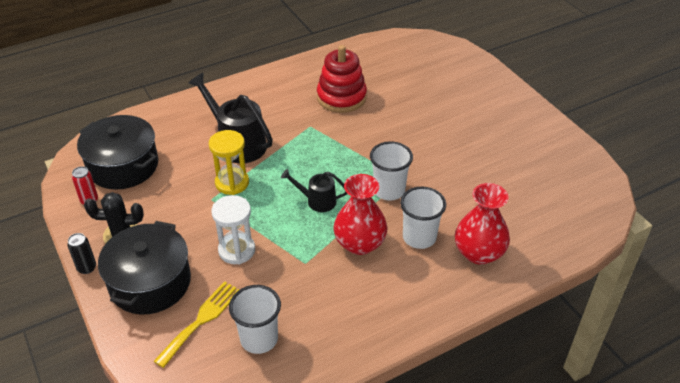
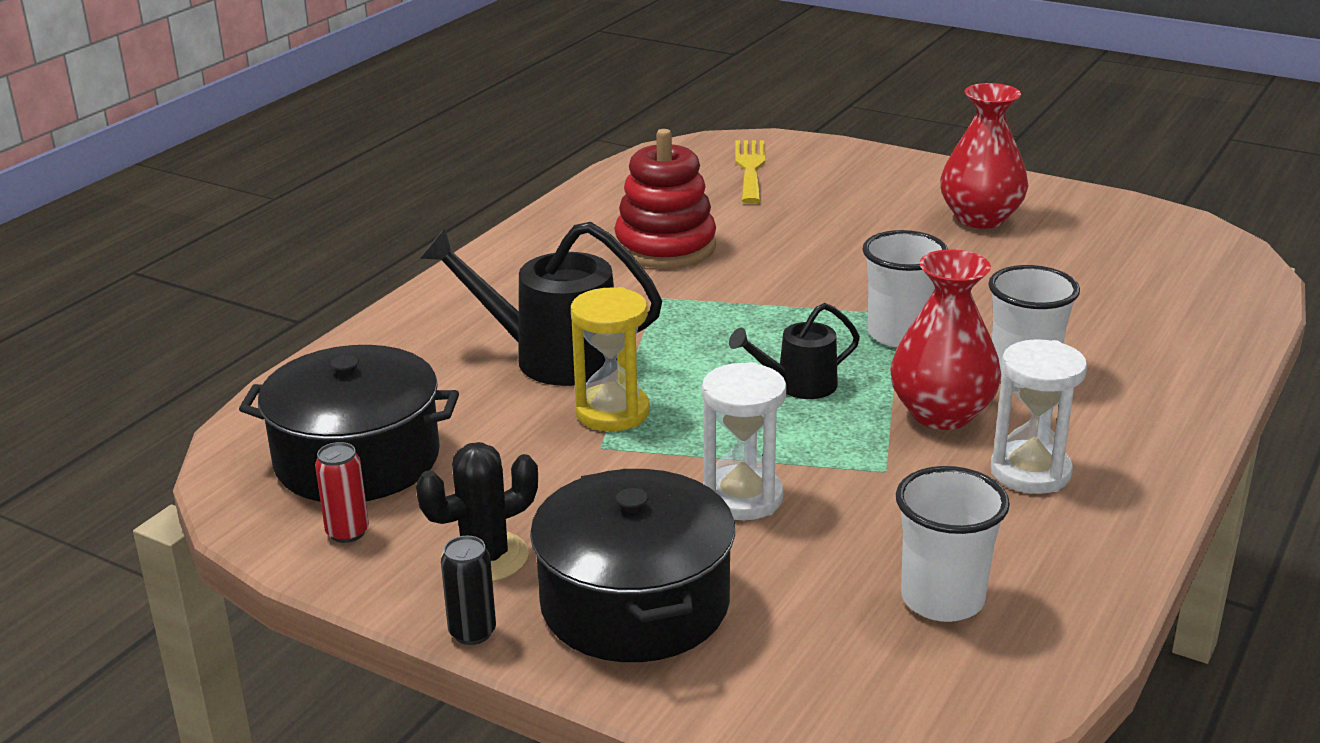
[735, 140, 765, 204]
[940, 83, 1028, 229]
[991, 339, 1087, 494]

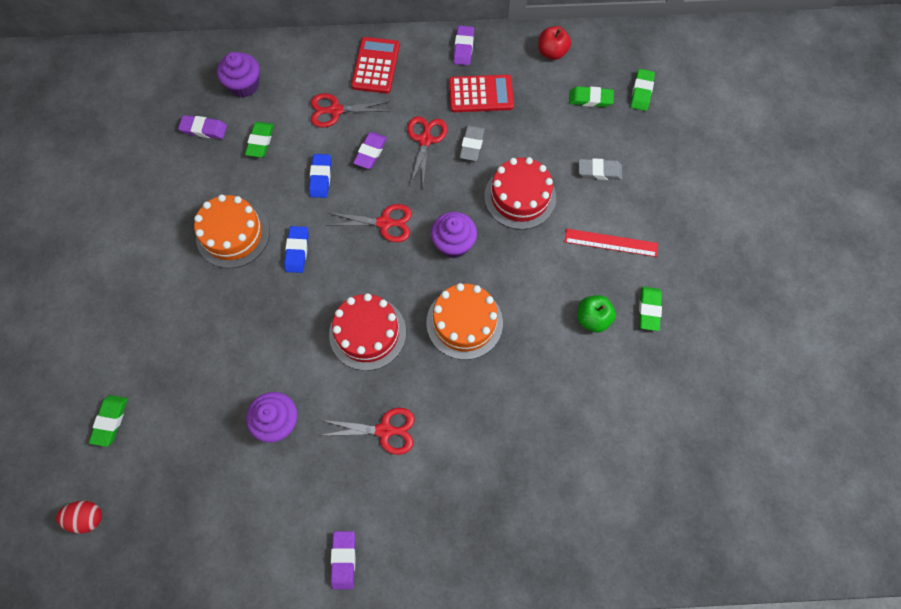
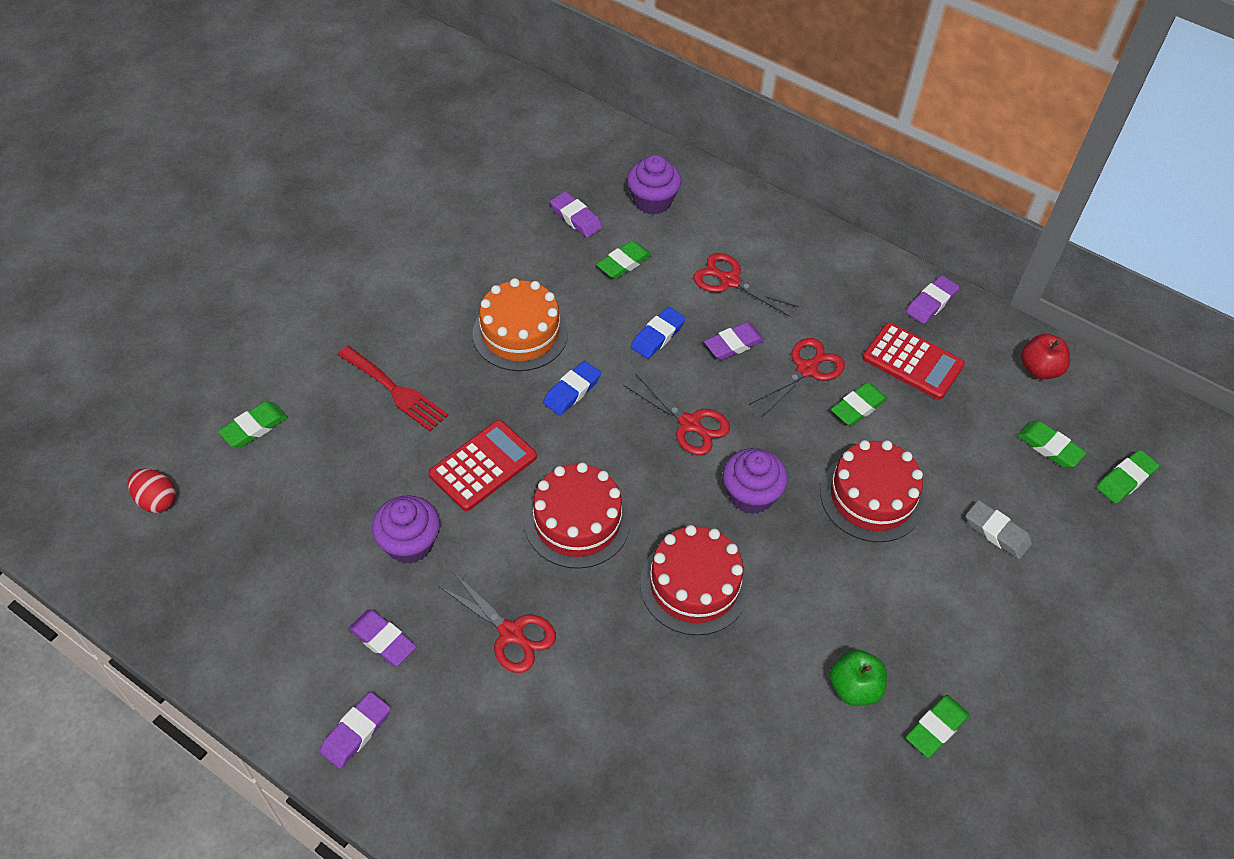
[338, 346, 448, 431]
[348, 610, 416, 666]
[429, 420, 537, 511]
[640, 525, 749, 635]
[831, 382, 888, 426]
[565, 229, 658, 257] (first image)

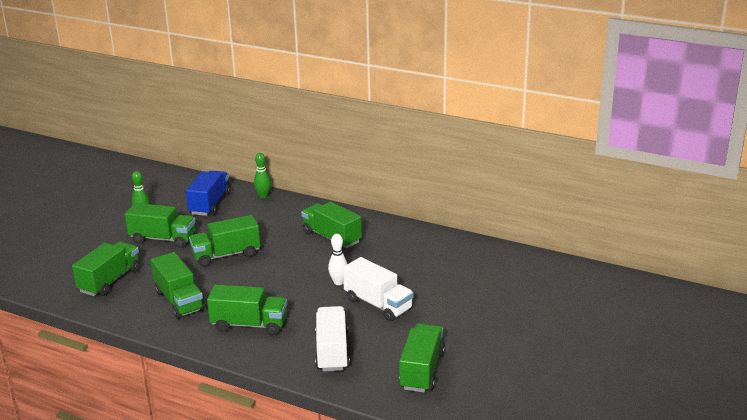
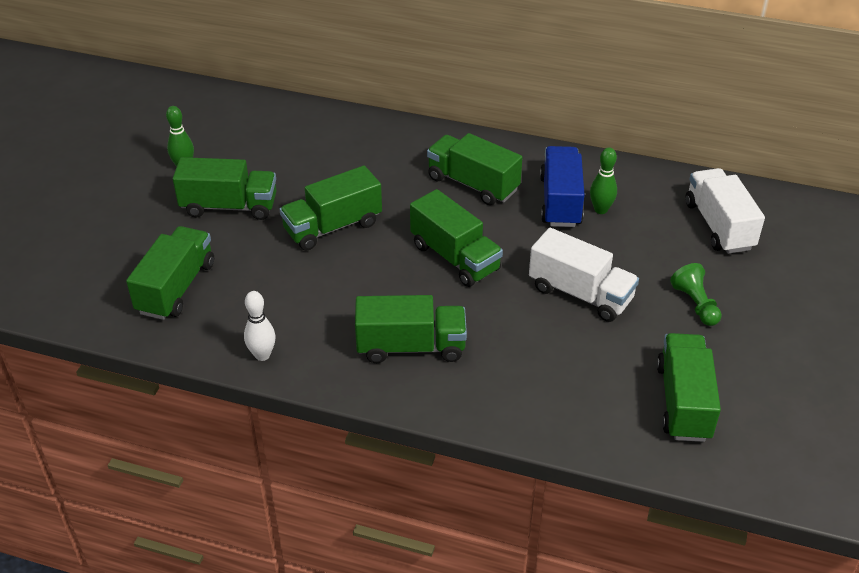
[244, 291, 276, 361]
[410, 189, 503, 287]
[540, 146, 585, 227]
[590, 147, 617, 214]
[670, 263, 722, 326]
[685, 168, 765, 254]

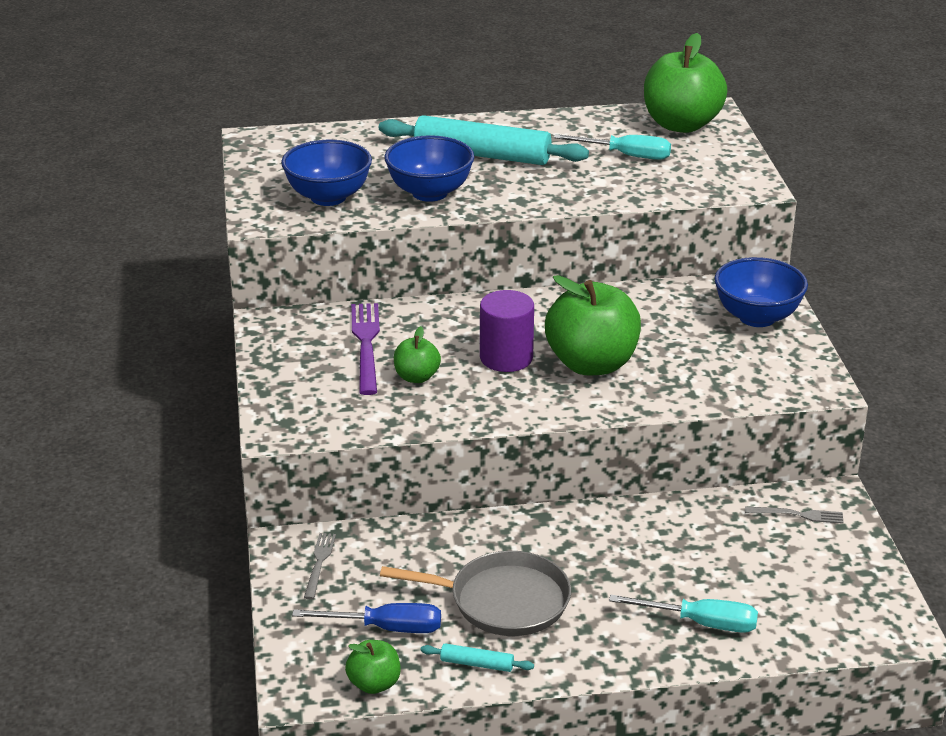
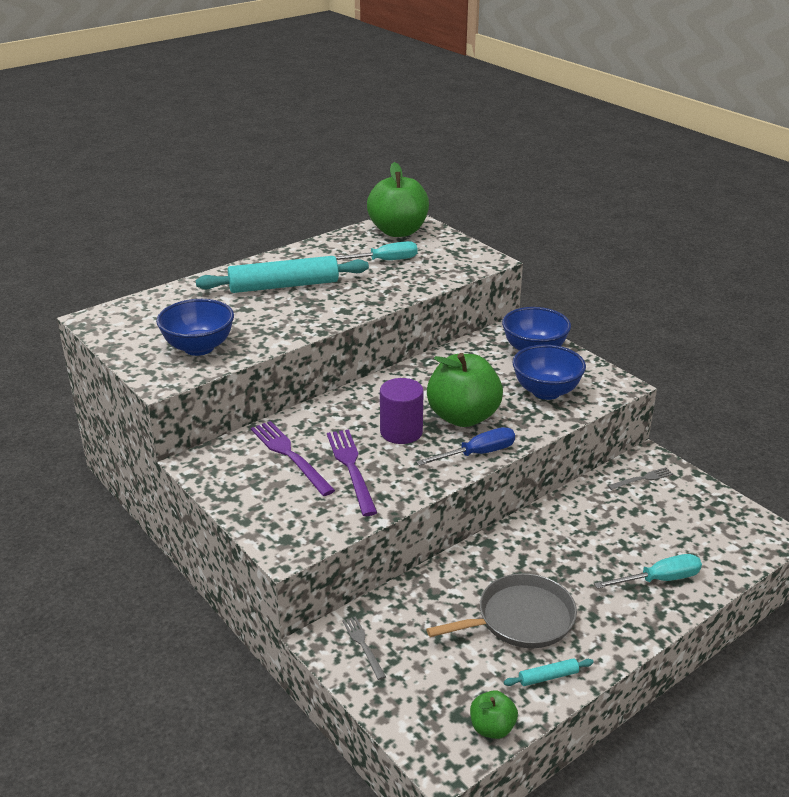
[327, 429, 377, 516]
[416, 427, 515, 466]
[512, 345, 586, 400]

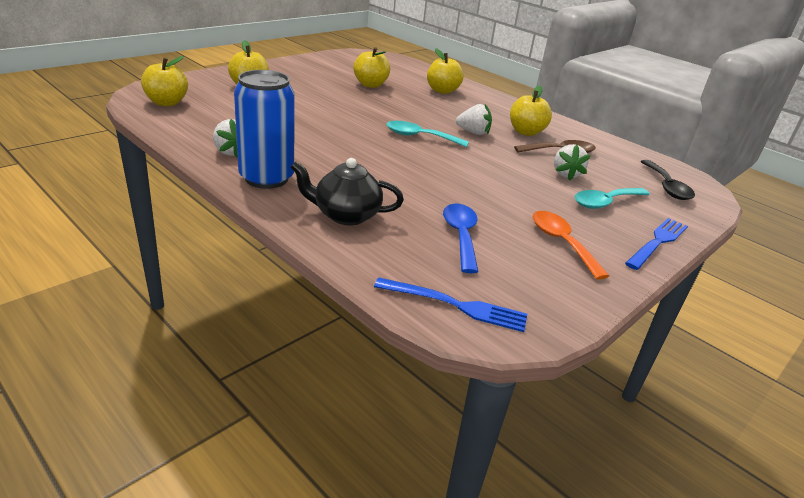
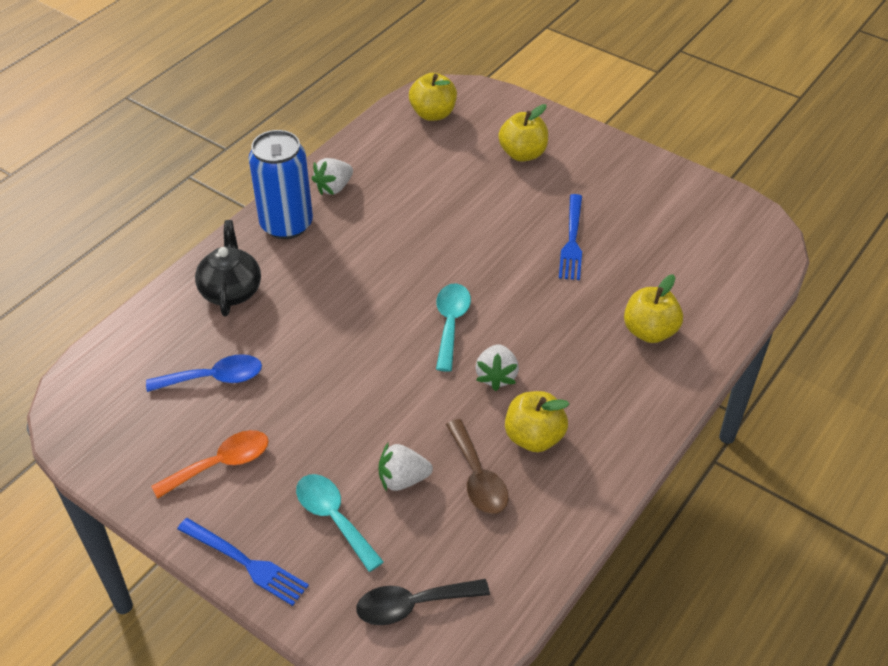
[559, 194, 582, 280]
[353, 47, 390, 88] (first image)

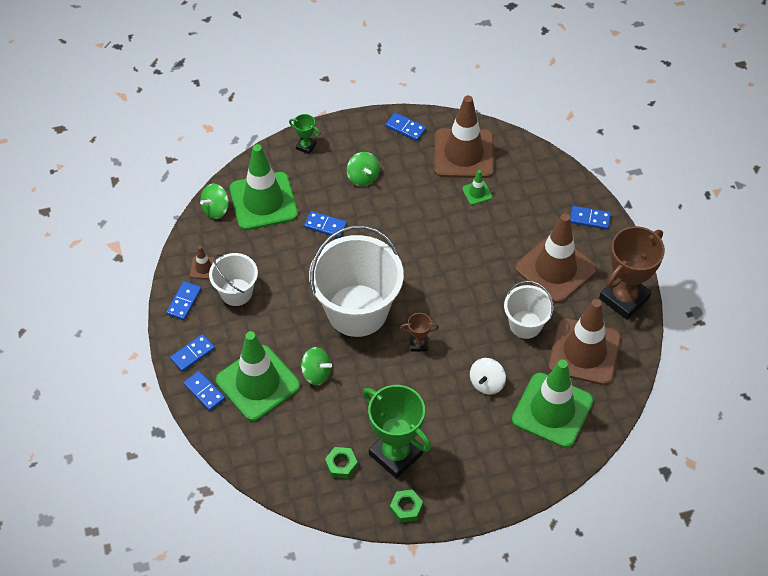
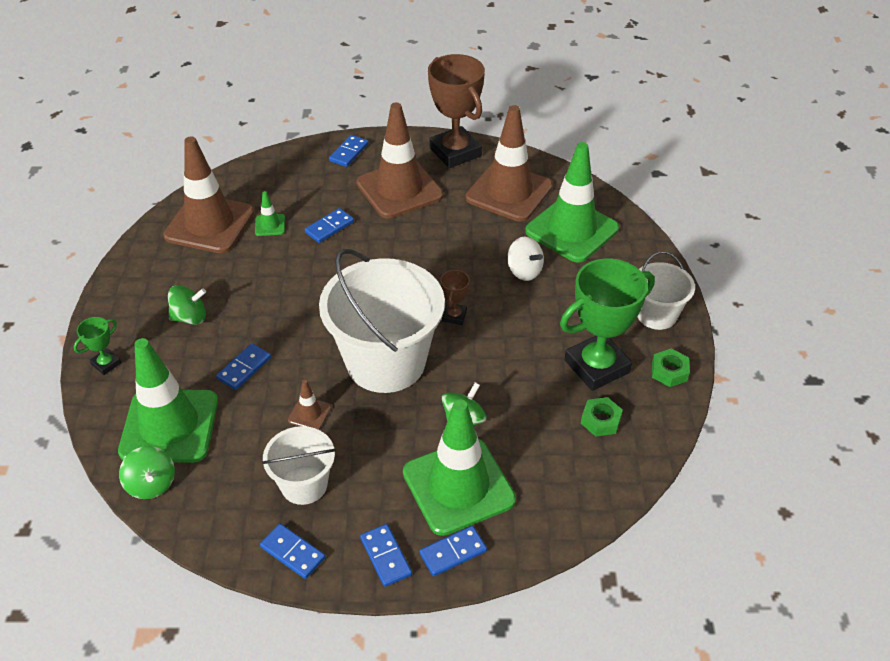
[288, 380, 331, 430]
[305, 208, 354, 243]
[637, 251, 695, 330]

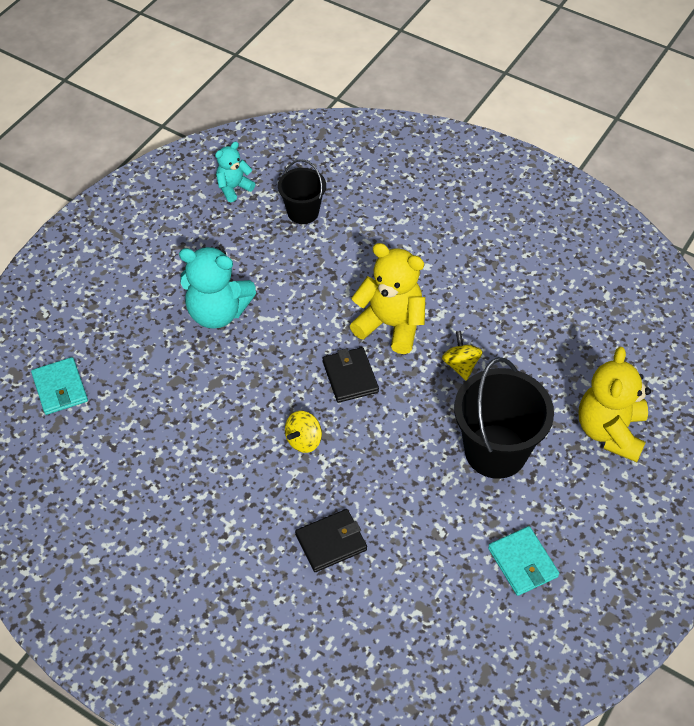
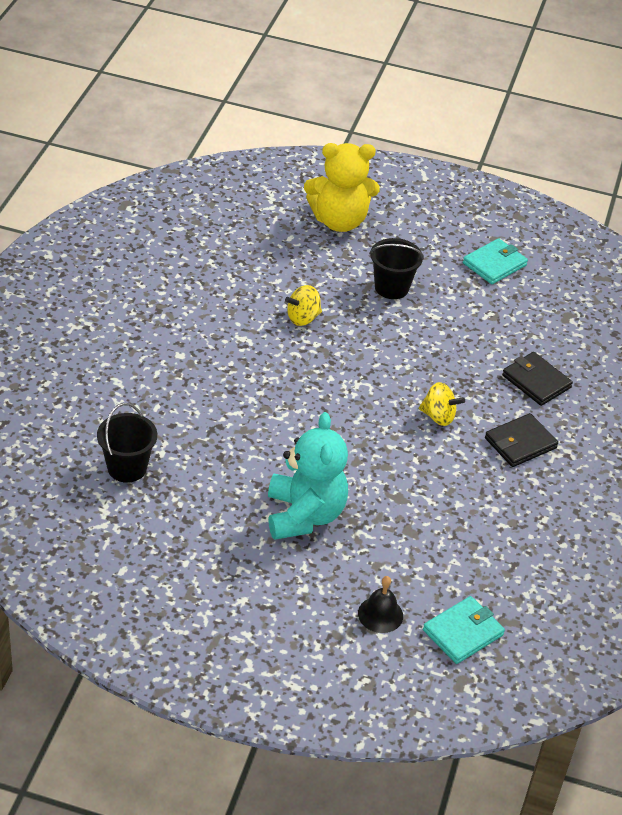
[358, 576, 403, 633]
[369, 238, 424, 299]
[485, 413, 558, 467]
[215, 142, 255, 202] (first image)
[350, 243, 425, 354] (first image)

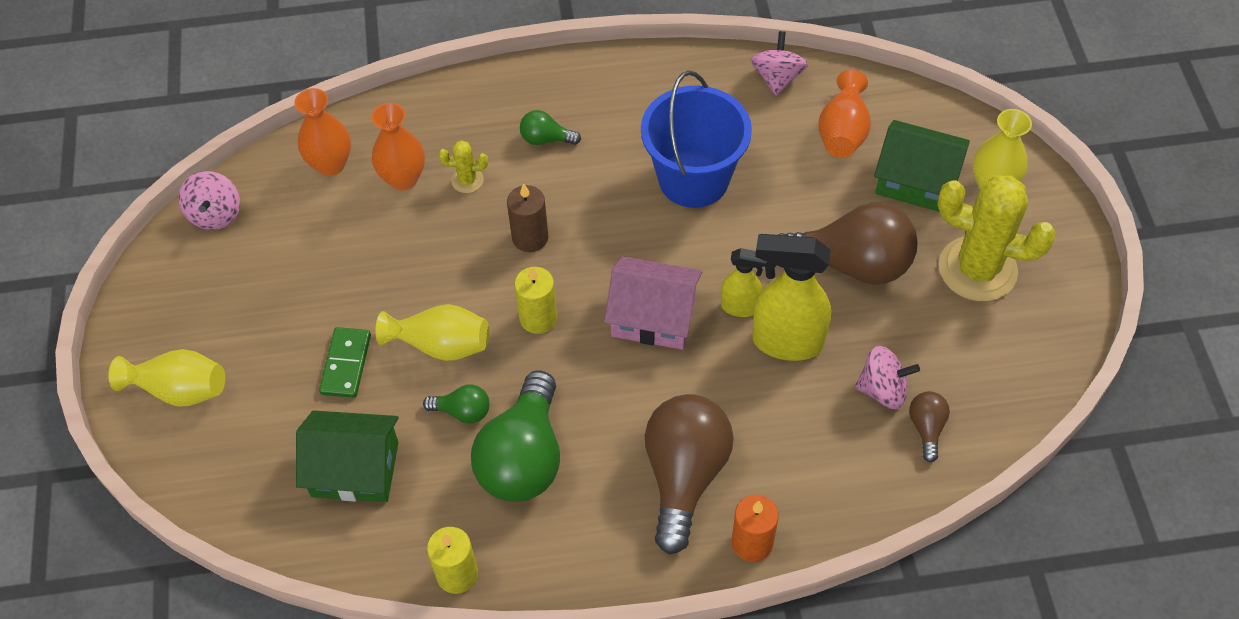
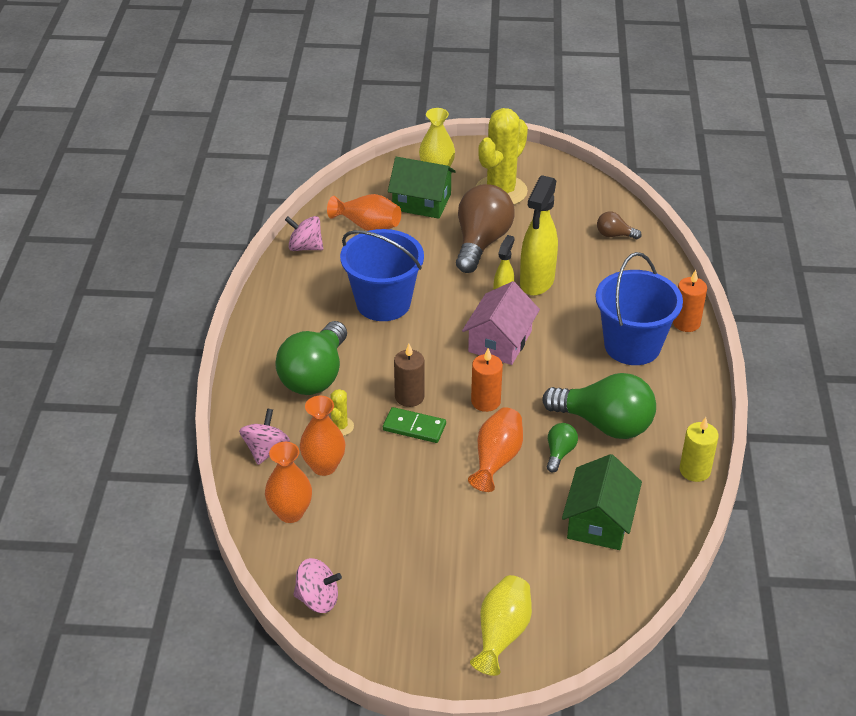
[239, 408, 290, 465]
[275, 321, 347, 395]
[383, 407, 446, 443]
[388, 157, 456, 219]
[468, 407, 523, 492]
[471, 348, 503, 412]
[596, 252, 683, 365]

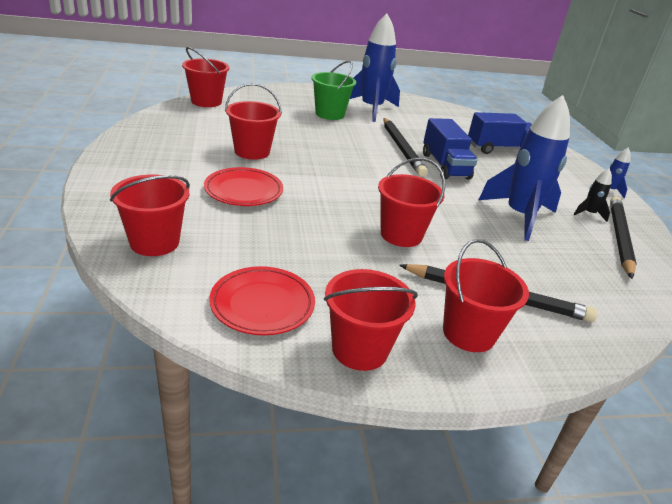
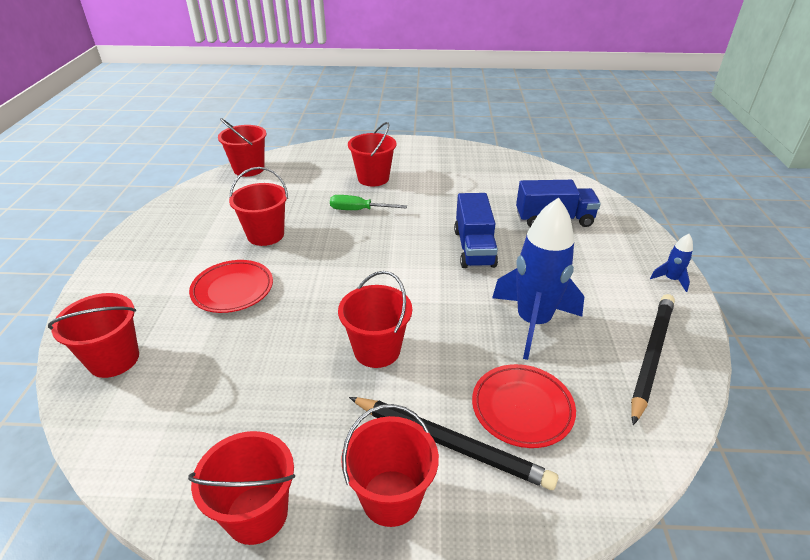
[330, 195, 407, 210]
[348, 122, 396, 186]
[472, 364, 576, 448]
[350, 13, 400, 122] (first image)
[383, 118, 428, 177] (first image)
[574, 168, 612, 222] (first image)

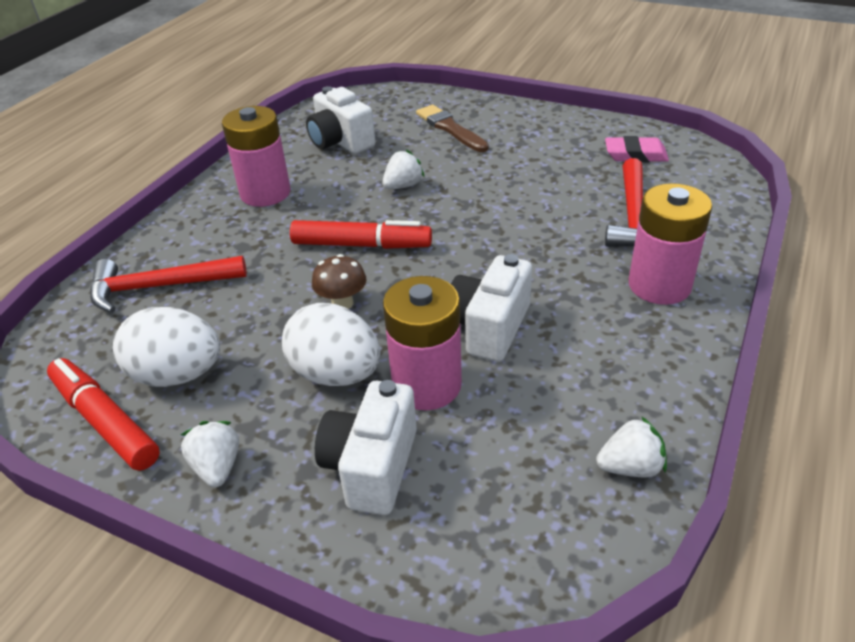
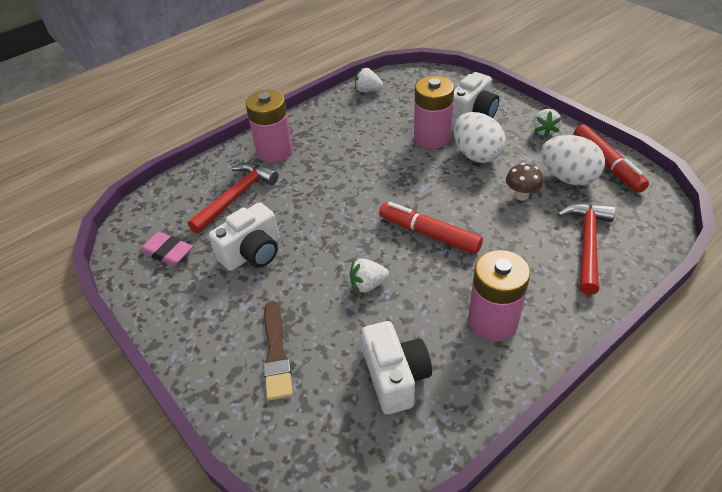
[209, 202, 279, 271]
[506, 163, 543, 200]
[558, 203, 616, 295]

